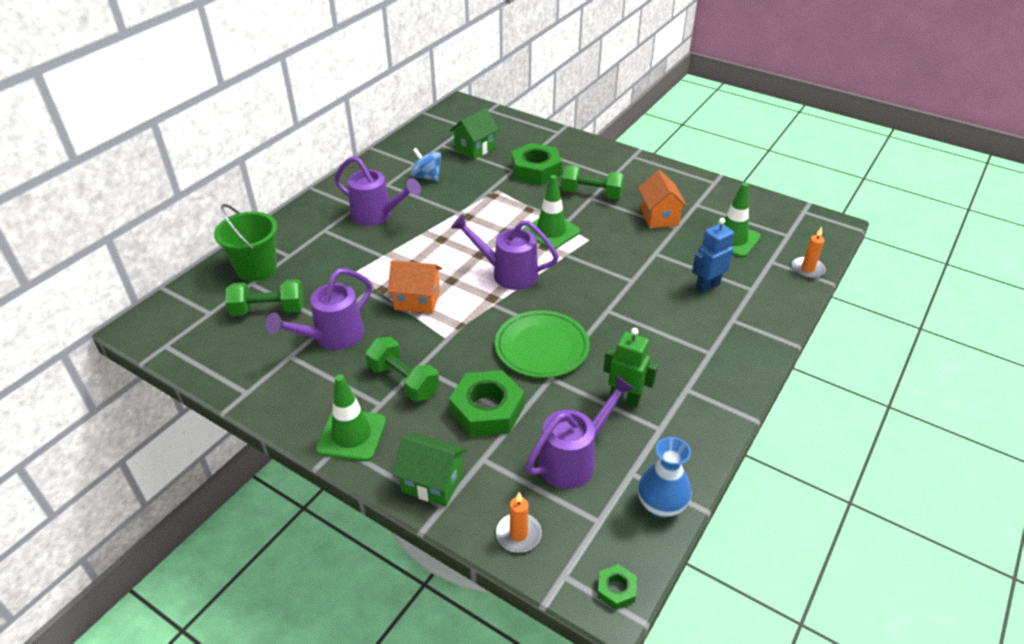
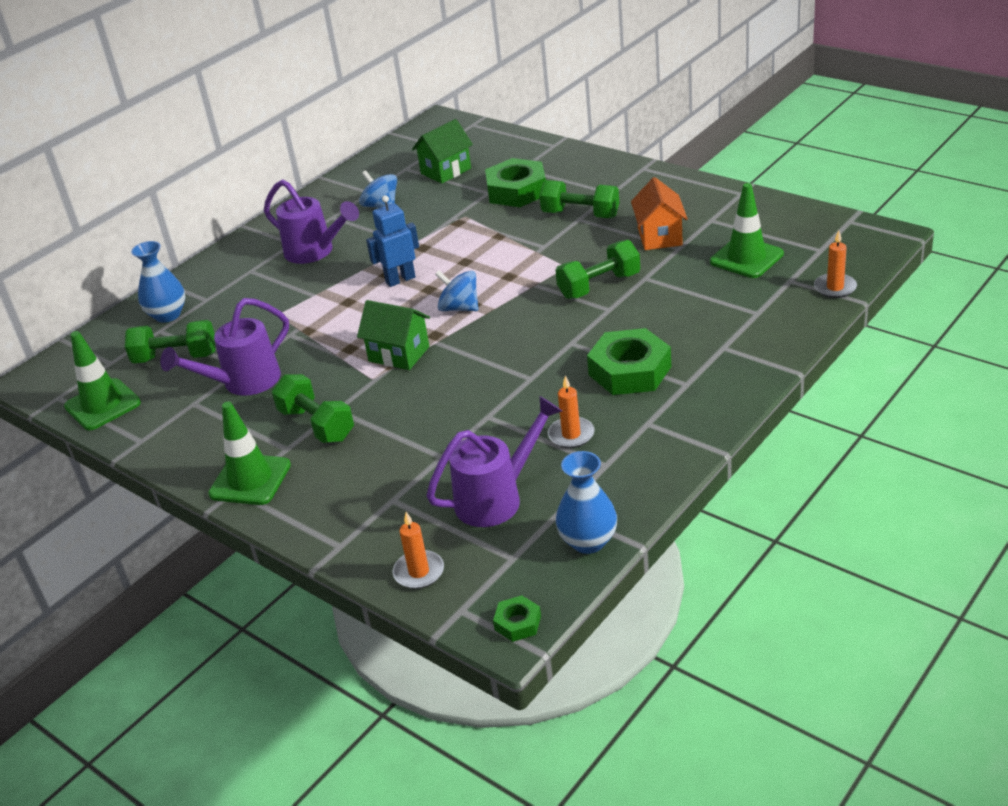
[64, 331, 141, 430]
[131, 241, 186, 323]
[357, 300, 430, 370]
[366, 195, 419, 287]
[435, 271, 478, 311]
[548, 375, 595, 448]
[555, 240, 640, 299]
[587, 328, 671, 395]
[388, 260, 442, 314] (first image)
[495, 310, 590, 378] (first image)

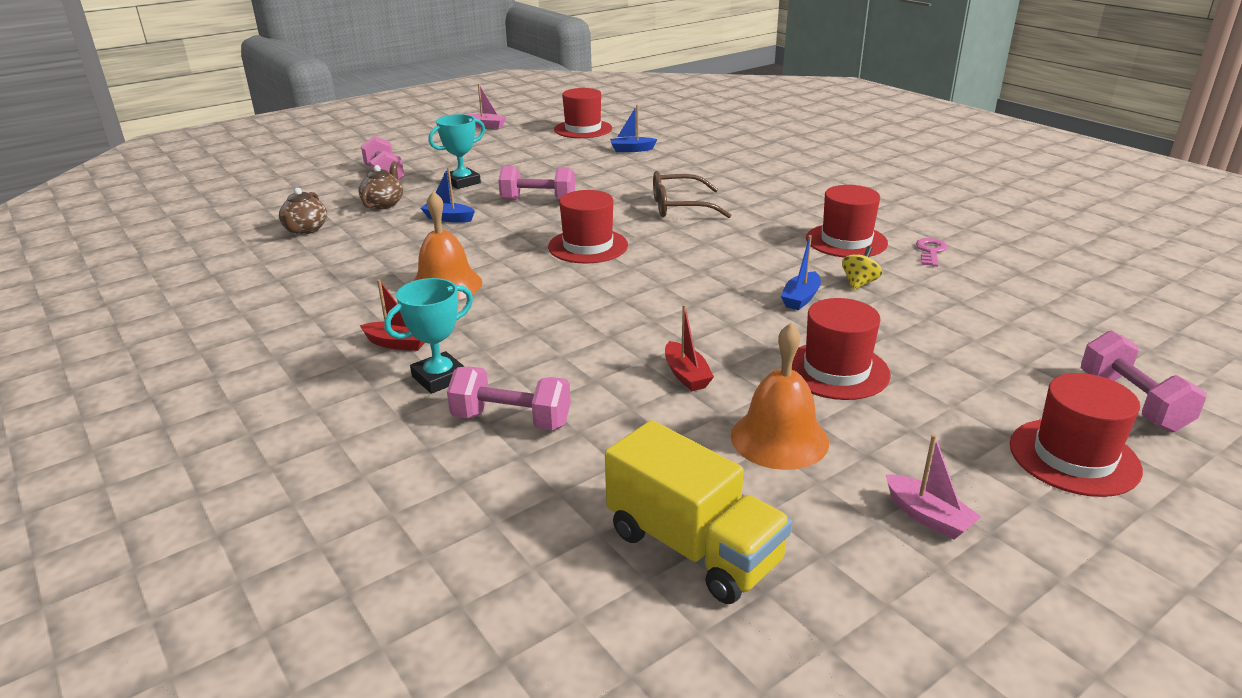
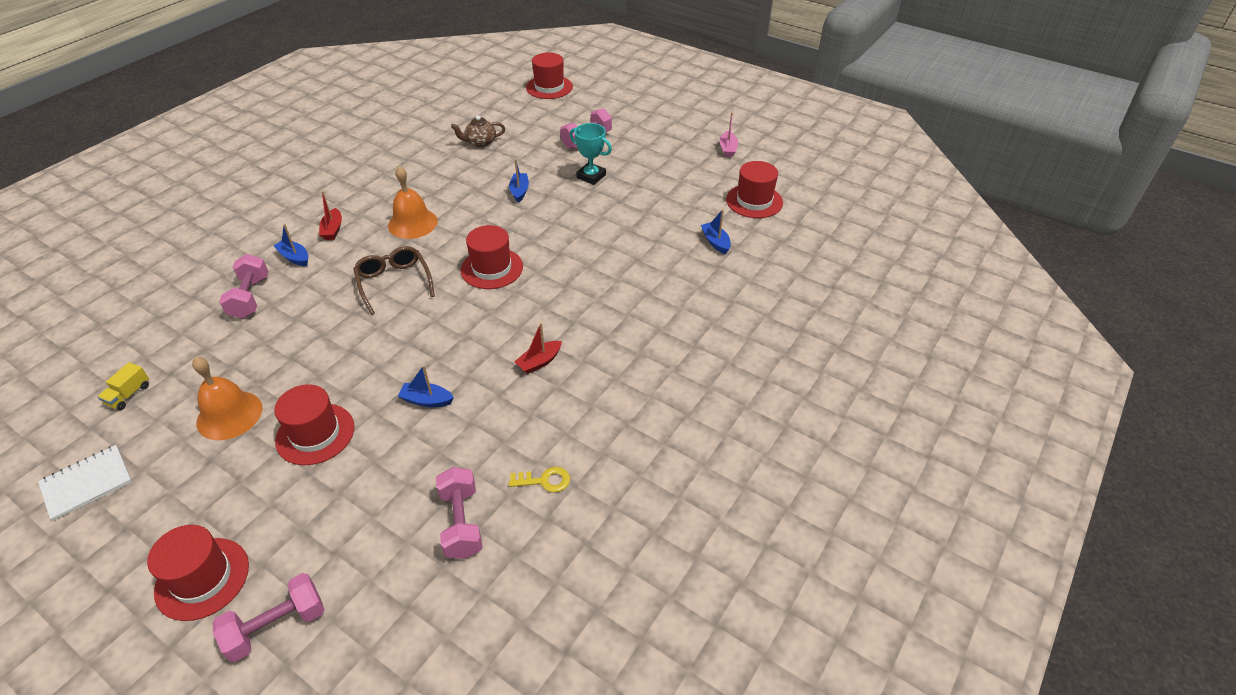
[38, 445, 132, 521]
[98, 362, 149, 410]
[273, 224, 308, 266]
[353, 246, 435, 315]
[436, 467, 482, 559]
[509, 467, 570, 493]
[514, 323, 562, 374]
[526, 53, 573, 99]
[358, 161, 403, 210] (first image)
[842, 246, 882, 290] (first image)
[886, 434, 981, 540] (first image)

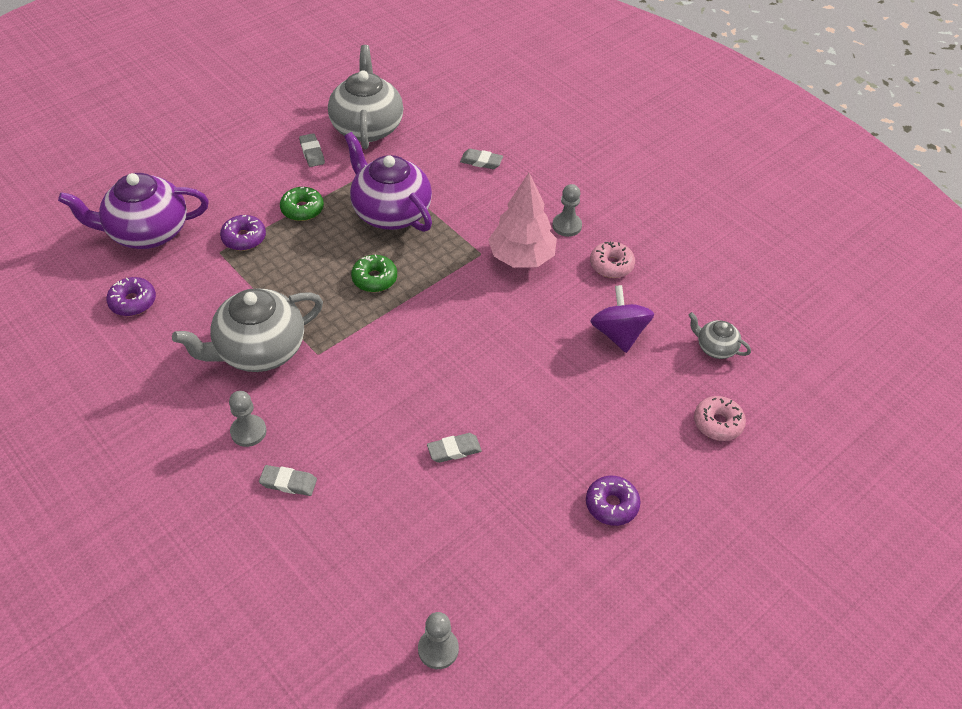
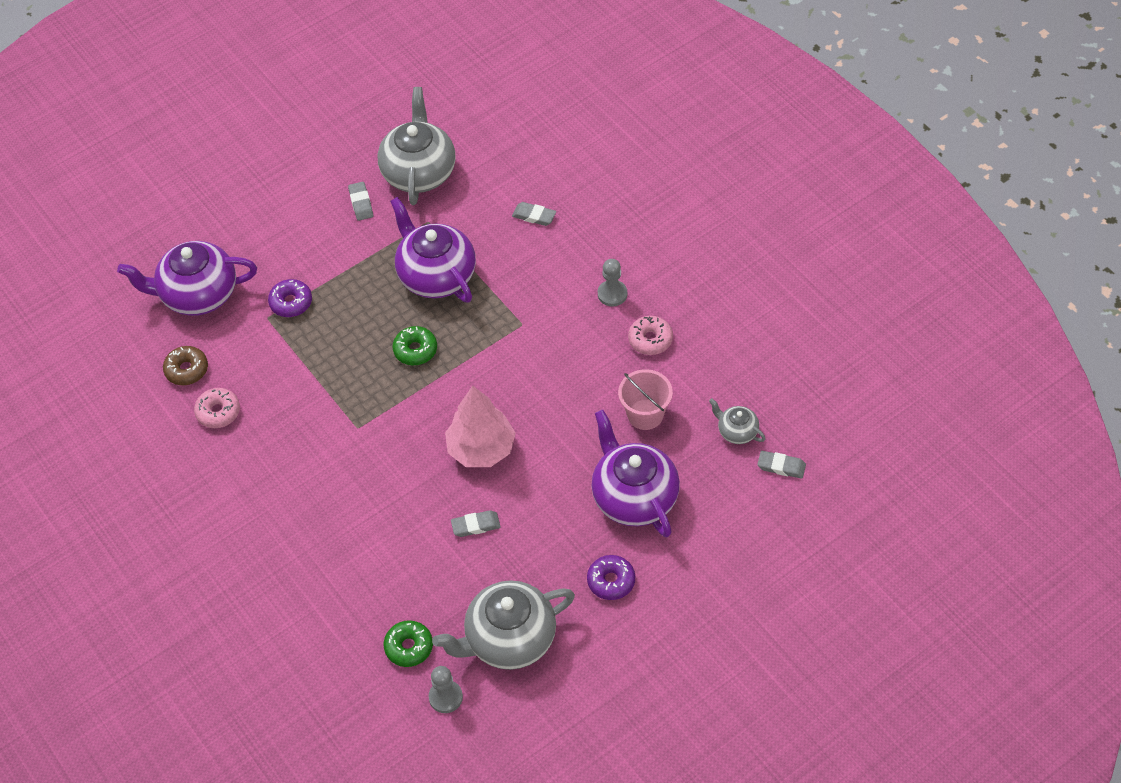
[163, 346, 208, 385]
[194, 388, 240, 428]
[384, 620, 433, 667]
[432, 580, 575, 670]
[445, 385, 516, 467]
[591, 410, 680, 537]
[618, 369, 673, 430]
[757, 451, 806, 479]
[229, 391, 267, 447] (first image)

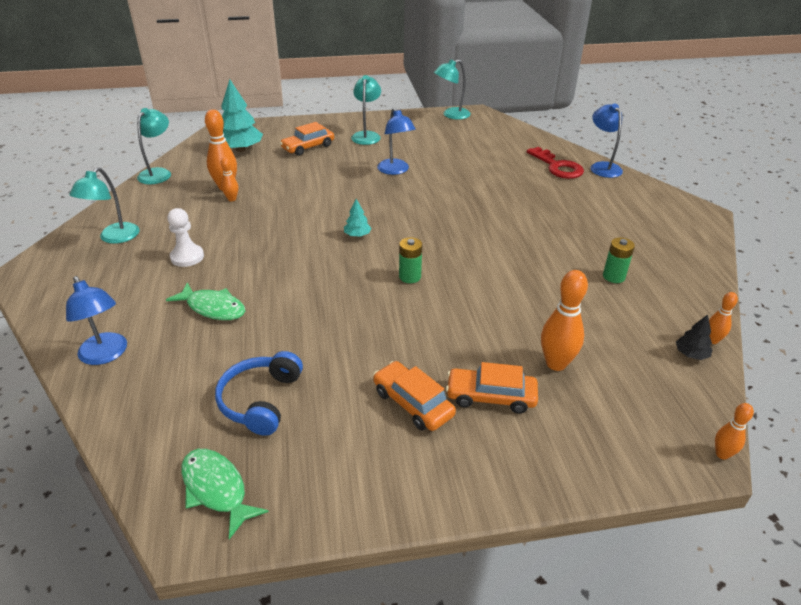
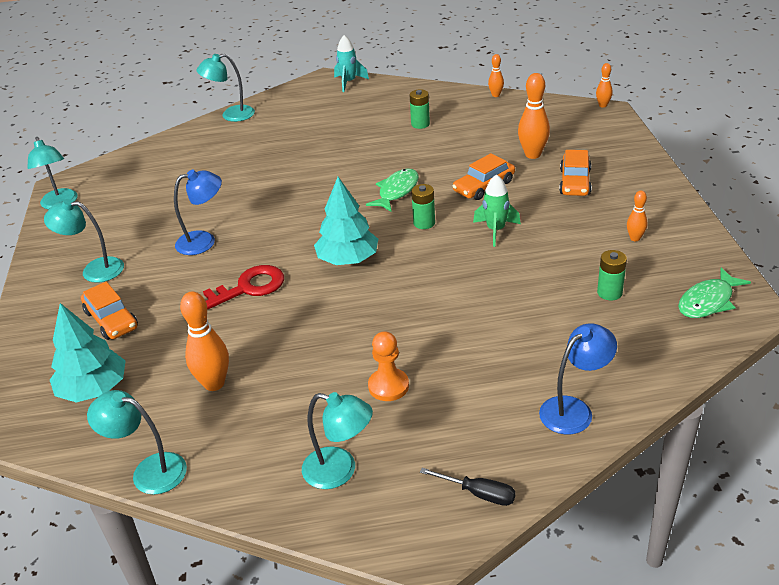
[196, 54, 255, 122]
[203, 265, 284, 310]
[314, 177, 378, 265]
[334, 35, 369, 92]
[366, 169, 419, 212]
[368, 331, 409, 401]
[420, 468, 516, 506]
[452, 153, 515, 200]
[473, 174, 521, 247]
[597, 250, 627, 300]
[627, 191, 647, 241]
[676, 314, 713, 360] (first image)

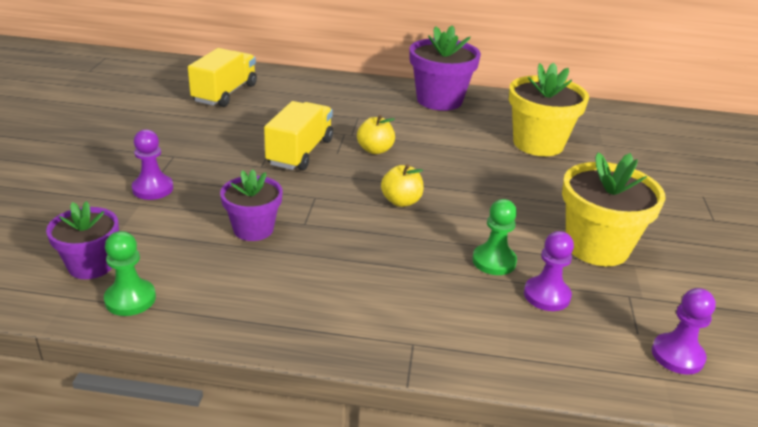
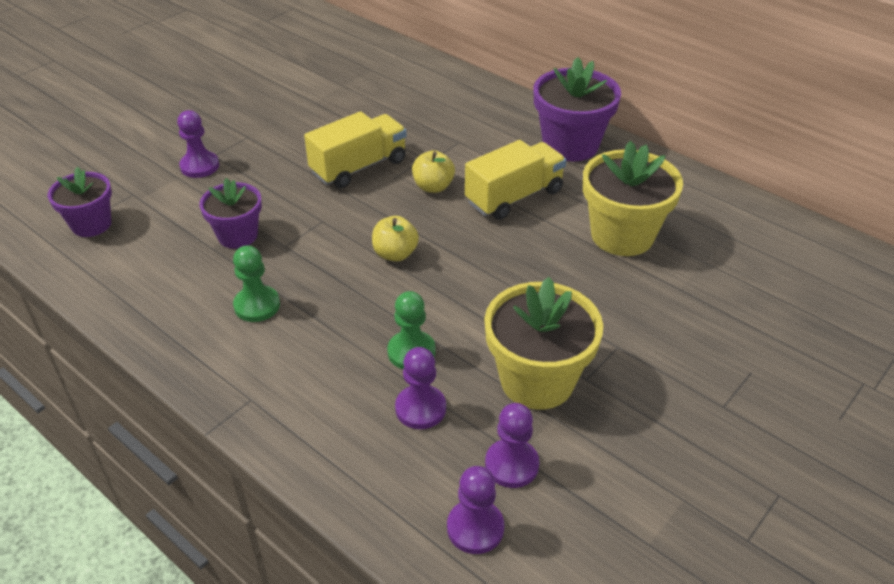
[233, 245, 280, 322]
[465, 140, 566, 220]
[485, 403, 539, 488]

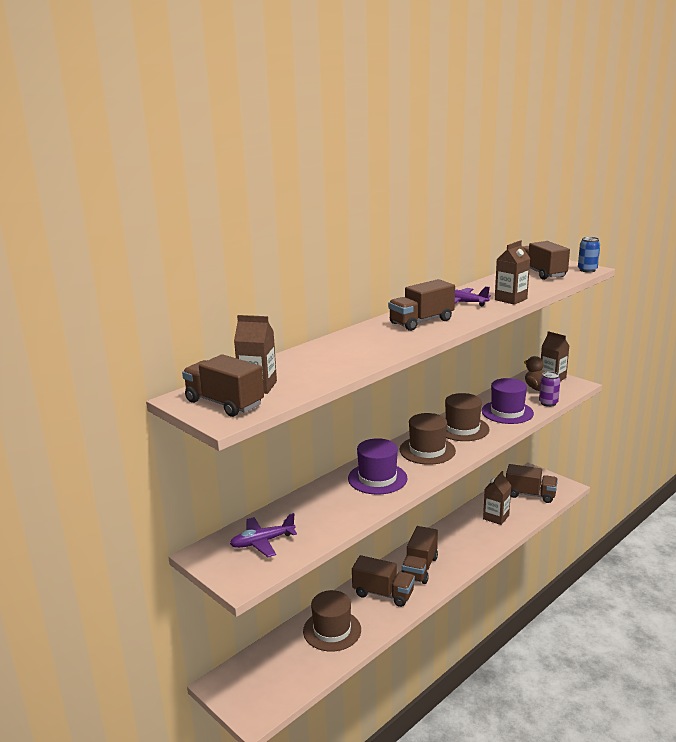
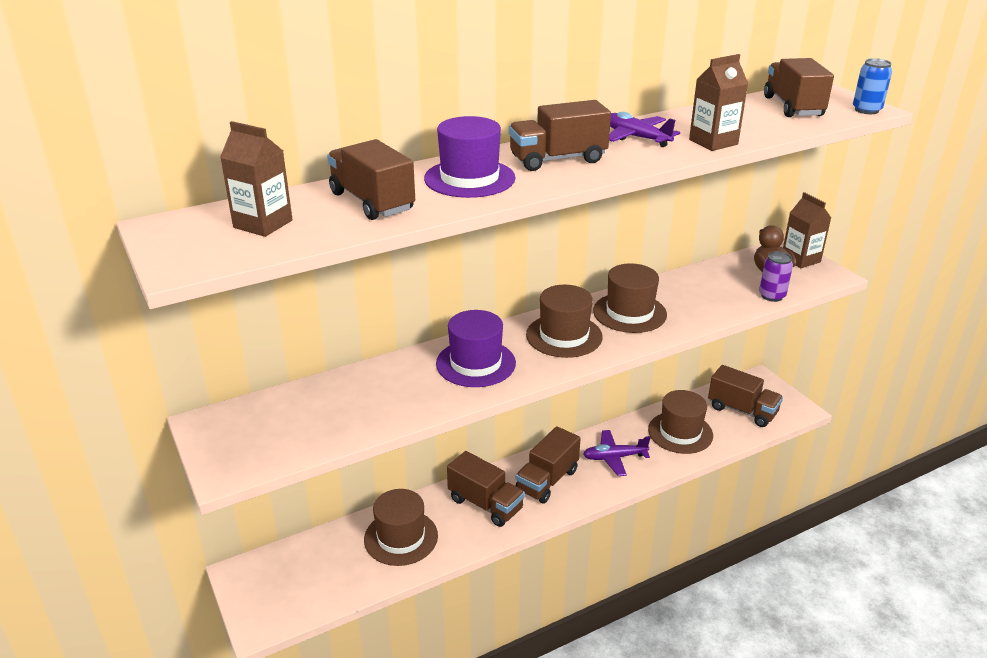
[327, 139, 415, 220]
[424, 116, 515, 198]
[583, 430, 651, 476]
[648, 390, 713, 454]

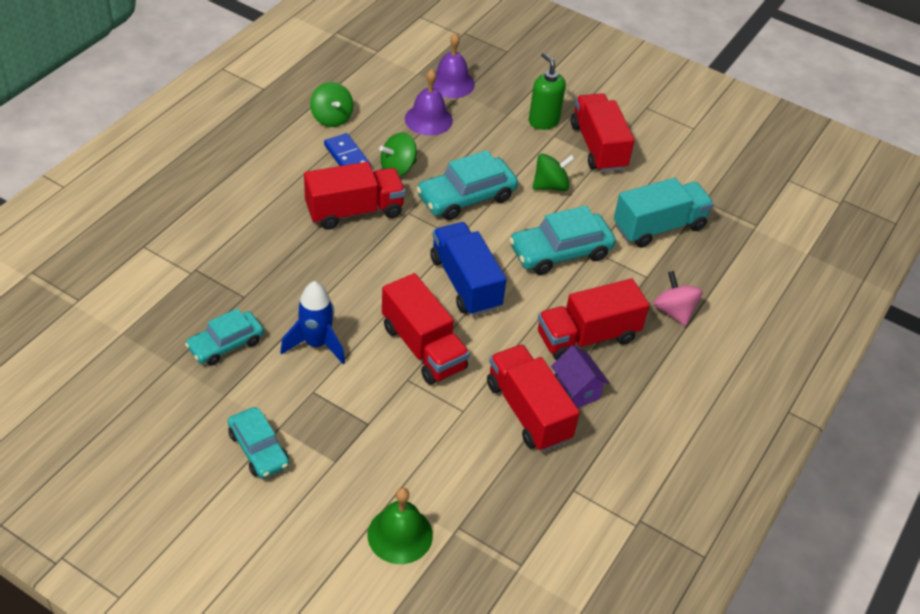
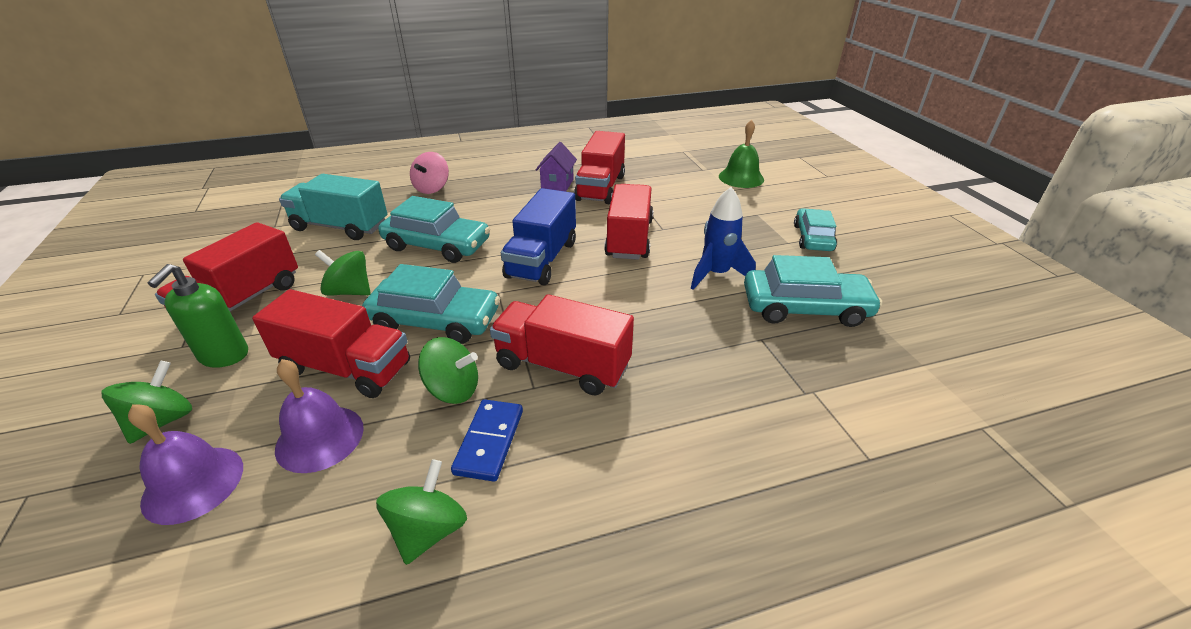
[102, 361, 192, 444]
[252, 289, 410, 398]
[744, 255, 882, 327]

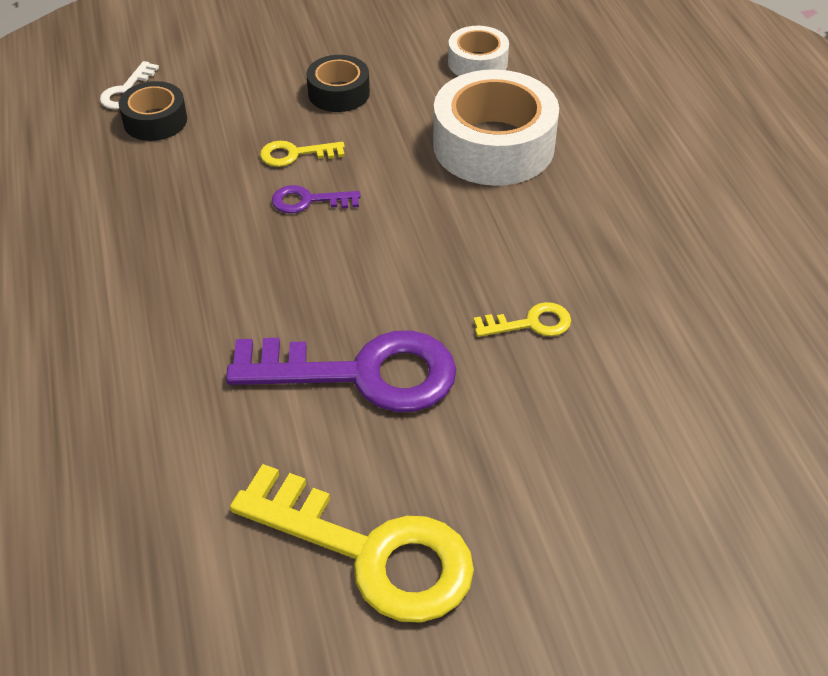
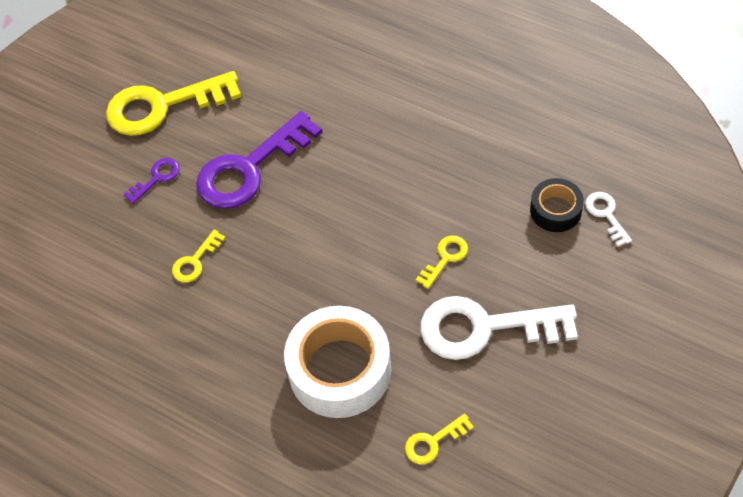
[123, 158, 180, 204]
[405, 413, 474, 465]
[420, 296, 578, 360]

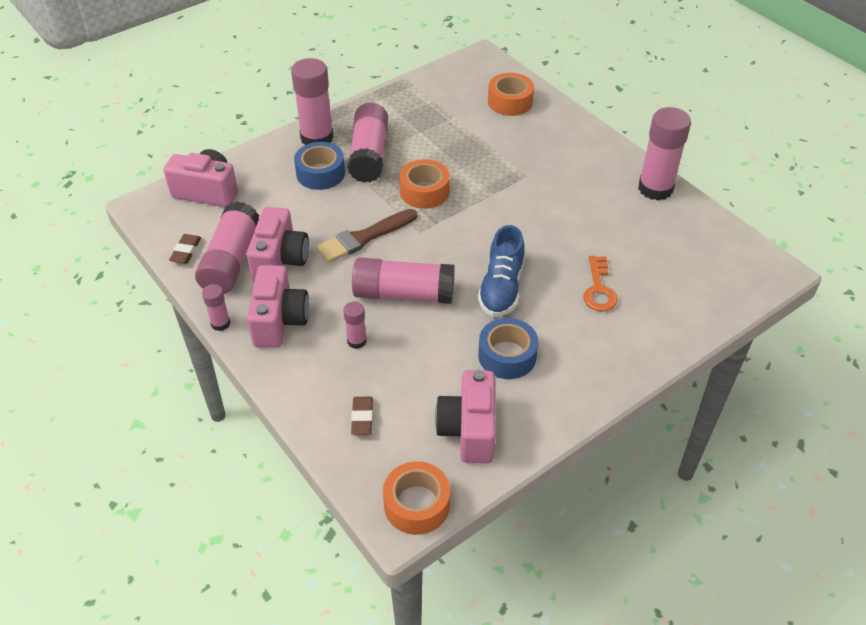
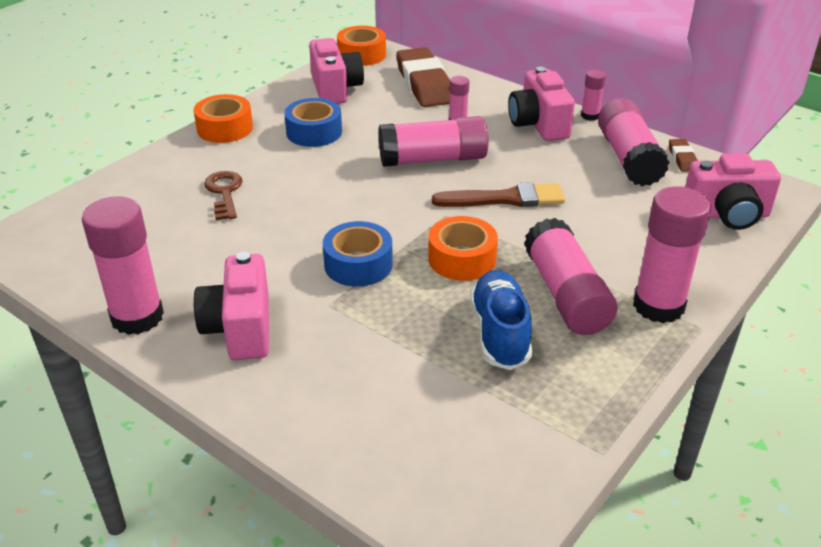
[194, 94, 253, 143]
[194, 252, 269, 360]
[204, 171, 242, 220]
[323, 221, 393, 287]
[396, 47, 450, 107]
[432, 182, 565, 207]
[470, 270, 532, 370]

